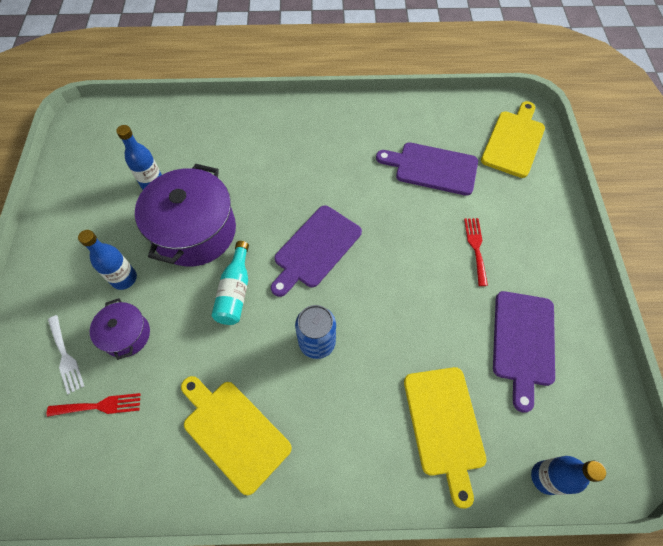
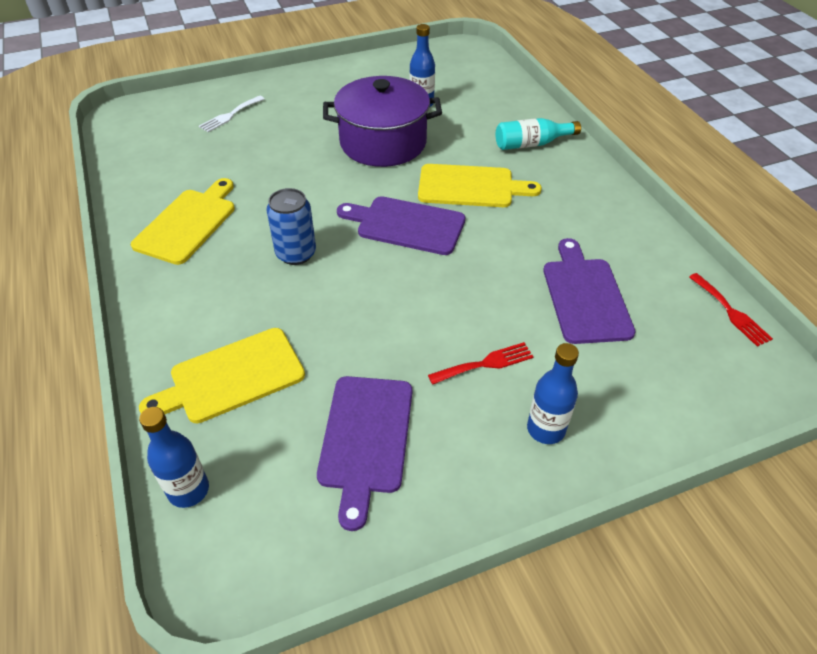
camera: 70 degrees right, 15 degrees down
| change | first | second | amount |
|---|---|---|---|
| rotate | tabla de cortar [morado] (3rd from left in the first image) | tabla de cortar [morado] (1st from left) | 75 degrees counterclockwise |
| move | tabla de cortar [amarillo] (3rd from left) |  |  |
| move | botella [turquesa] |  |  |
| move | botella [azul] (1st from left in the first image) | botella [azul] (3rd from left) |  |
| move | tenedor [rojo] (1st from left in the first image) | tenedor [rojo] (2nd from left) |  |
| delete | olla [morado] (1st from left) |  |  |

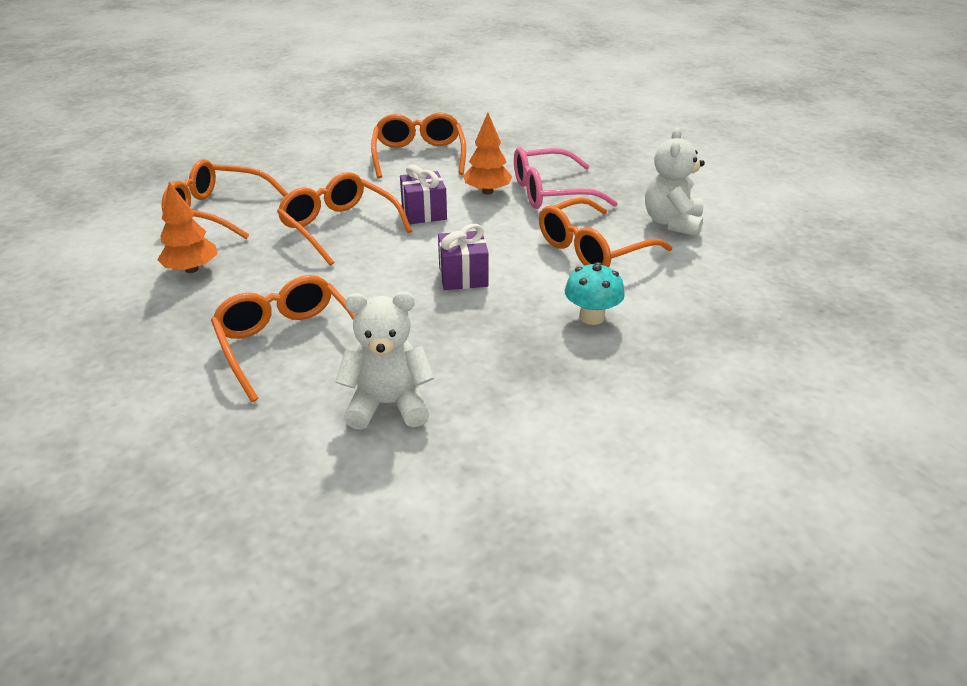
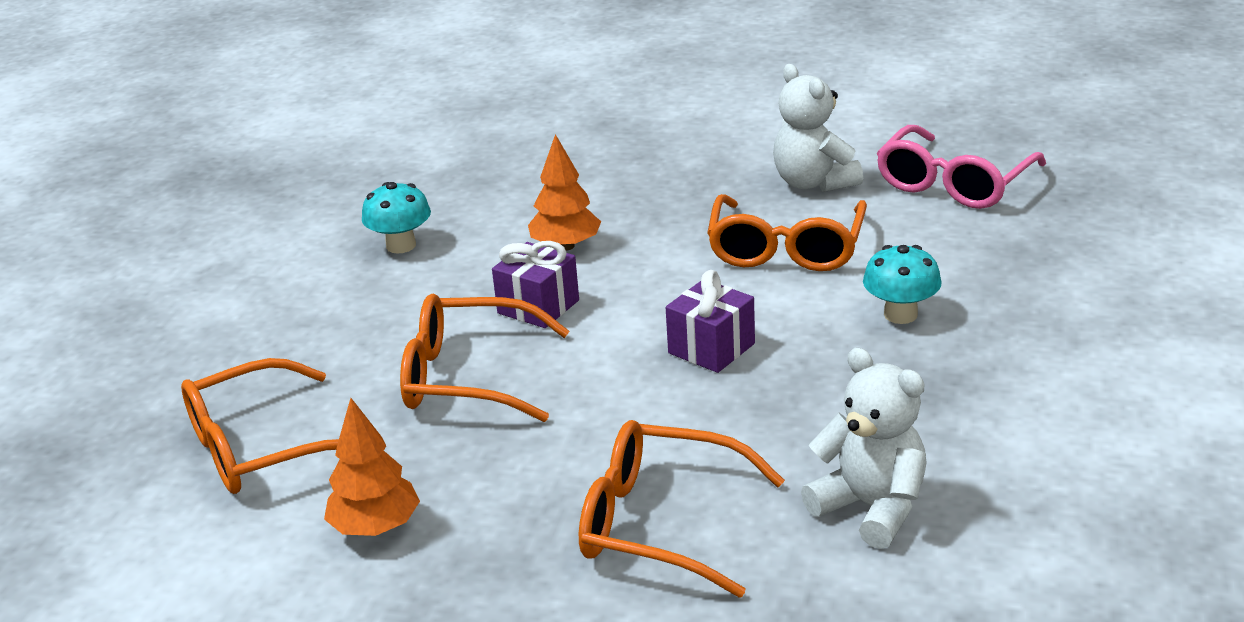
camera: 40 degrees left, 5 degrees down
| change | first | second | amount |
|---|---|---|---|
| replace | gafas [naranja] (4th from left) | seta [turquesa] (1st from left) |  |
| rotate | osito [blanco] (1st from left in the first image) | osito [blanco] (2nd from left) | 90 degrees clockwise |
| move | gafas [rosa] |  |  |

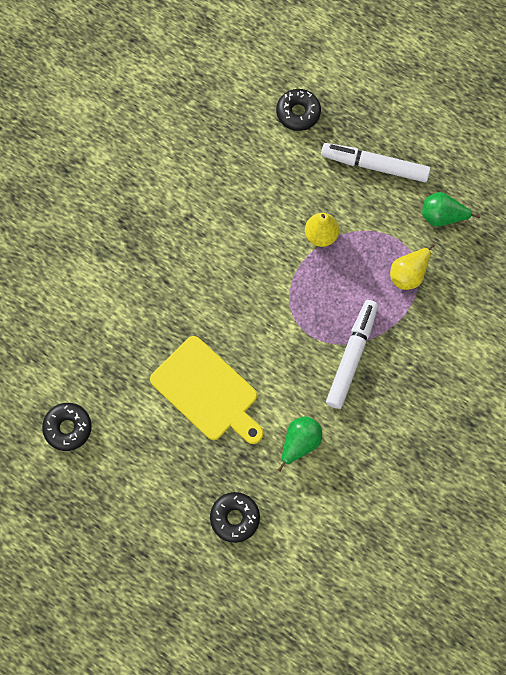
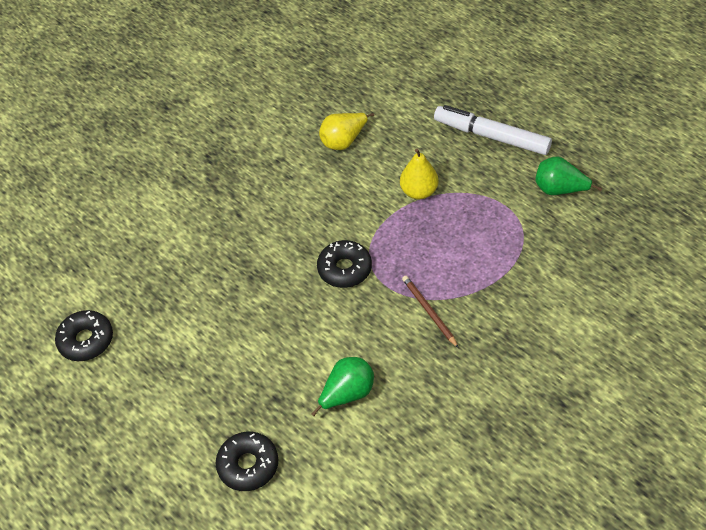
camera: 15 degrees right, 20 degrees down
| change | first | second | amount |
|---|---|---|---|
| move | rosquilla [negro] (3rd from left) |  |  |
| move | pera [amarillo] (2nd from left in the first image) | pera [amarillo] (1st from left) |  |
| replace | rotulador [blanco] (1st from left) | lápiz [marrón] |  |
| delete | tabla de cortar [amarillo] |  |  |

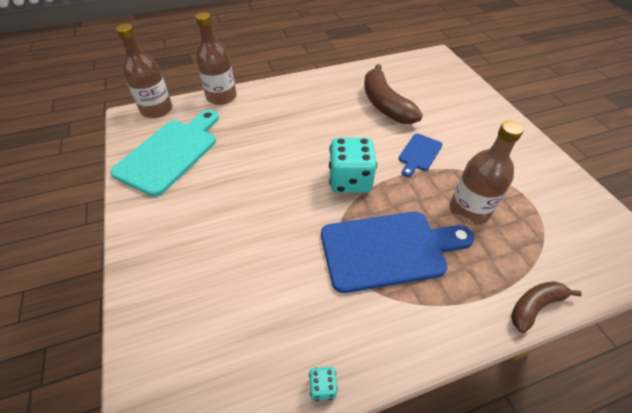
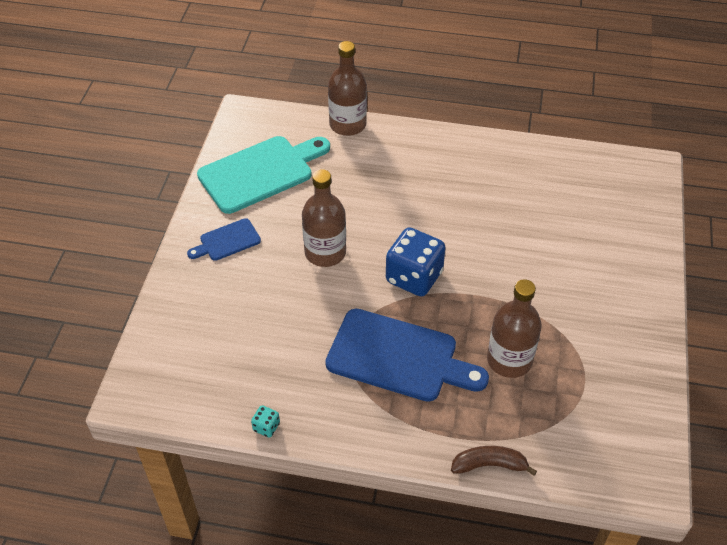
camera: 30 degrees right, 0 degrees up
| change | first | second | amount |
|---|---|---|---|
| move | tabla de cortar [azul] (2nd from left in the first image) | tabla de cortar [azul] (1st from left) |  |
| move | botella [marrón] (1st from left) |  |  |
| recolor | dado [turquesa] (2nd from left) | dado [azul] |  |
| delete | plátano [marrón] (1st from left) |  |  |

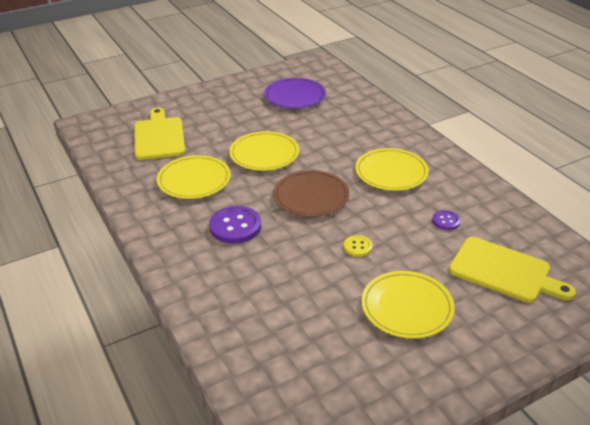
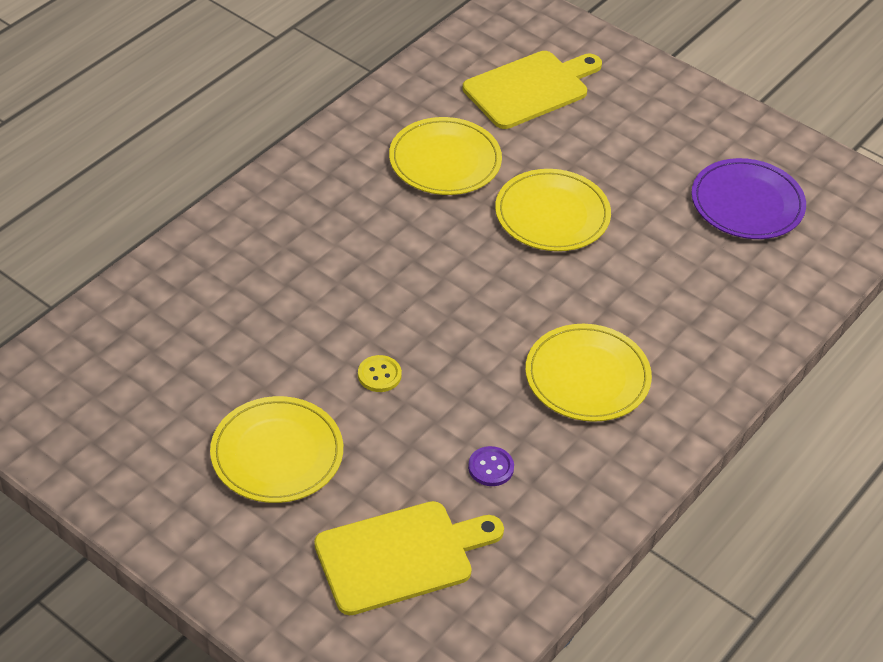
camera: 65 degrees right, 10 degrees up
| change | first | second | amount |
|---|---|---|---|
| rotate | tabla de cortar [amarillo] (2nd from left in the first image) | tabla de cortar [amarillo] (1st from left) | 120 degrees counterclockwise |
| delete | botón [morado] (1st from left) |  |  |
| delete | plato [marrón] |  |  |

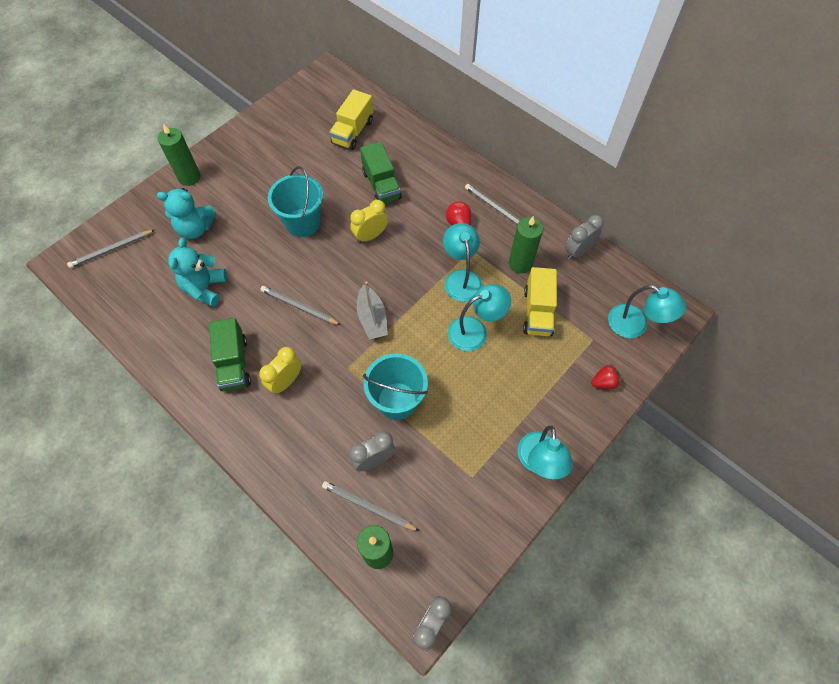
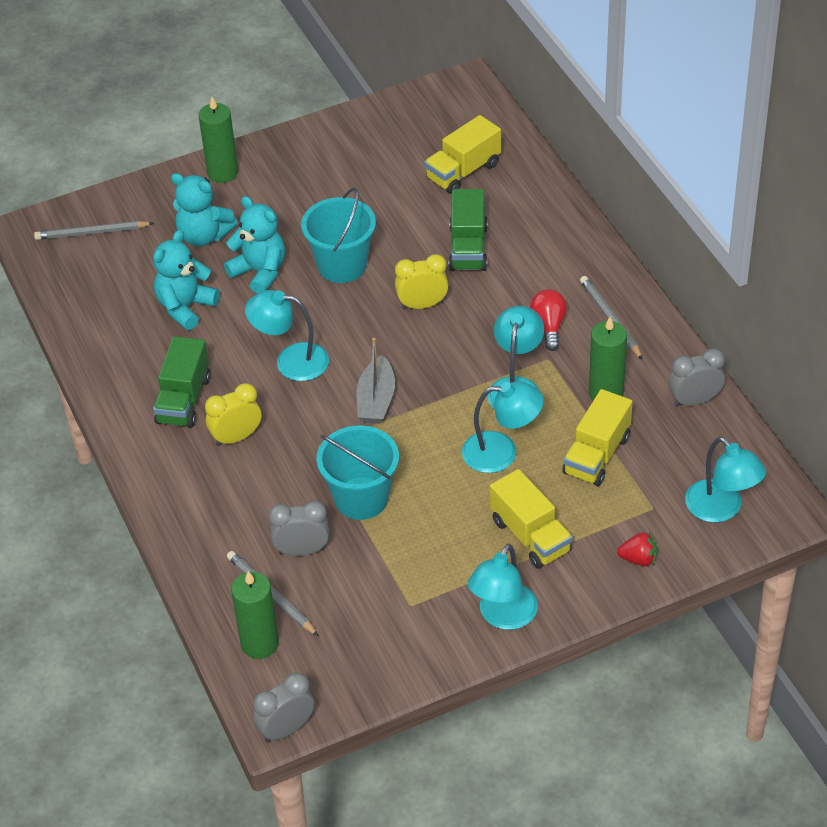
camera: 25 degrees right, 15 degrees down
| change | first | second | amount |
|---|---|---|---|
| insert |  | osito [turquesa] (3rd from left) |  |
| replace | lápiz [gris] (2nd from left) | lámpara [turquesa] (1st from left) |  |
| insert |  | camión [amarillo] (2nd from left) |  |

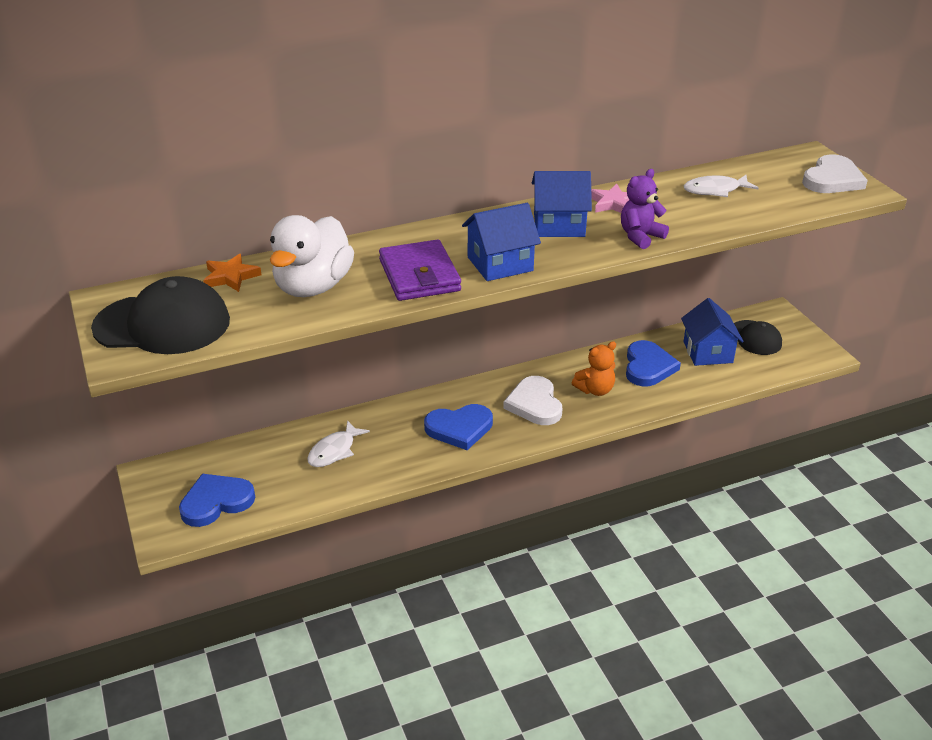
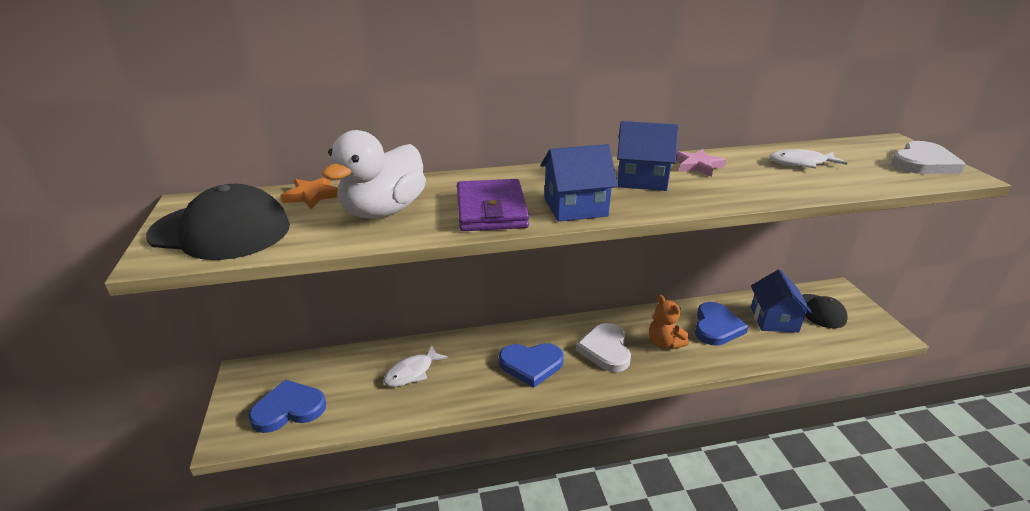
camera: 10 degrees right, 5 degrees down
| change | first | second | amount |
|---|---|---|---|
| rotate | osito [naranja] |  | 75 degrees clockwise |
| delete | osito [morado] |  |  |

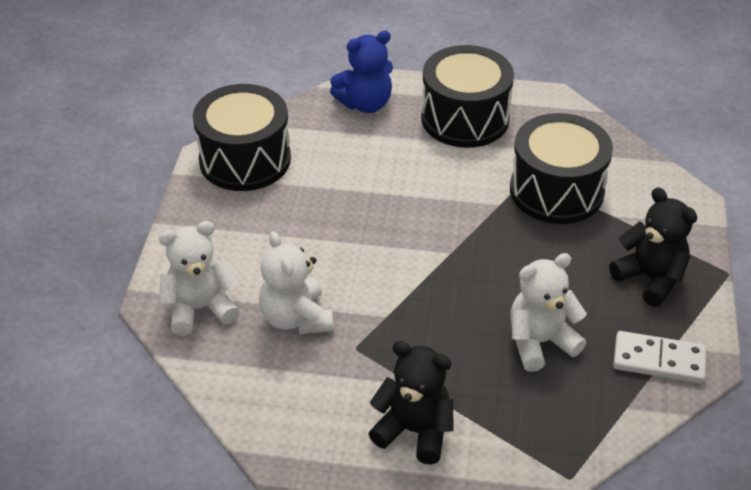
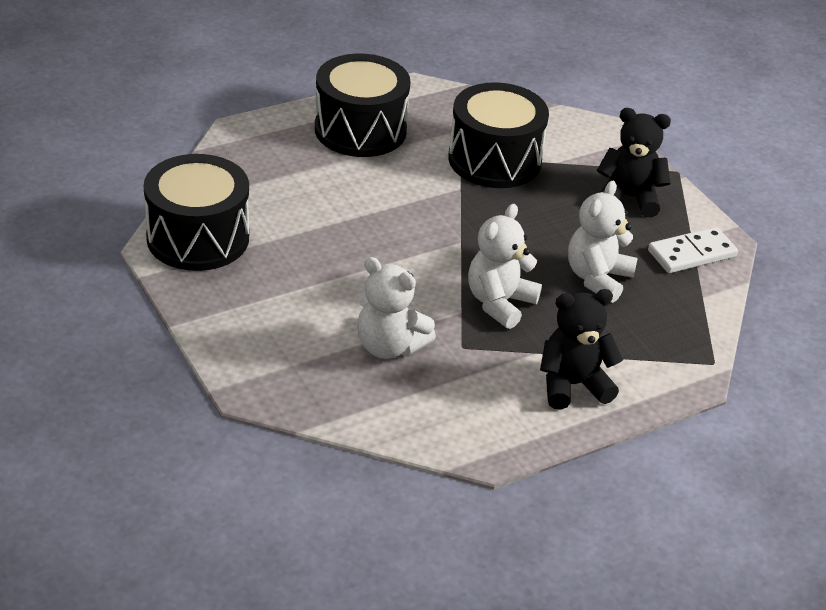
camera: 40 degrees left, 5 degrees down
| change | first | second | amount |
|---|---|---|---|
| move | osito [blanco] (1st from left in the first image) | osito [blanco] (2nd from left) |  |
| delete | osito [azul] |  |  |

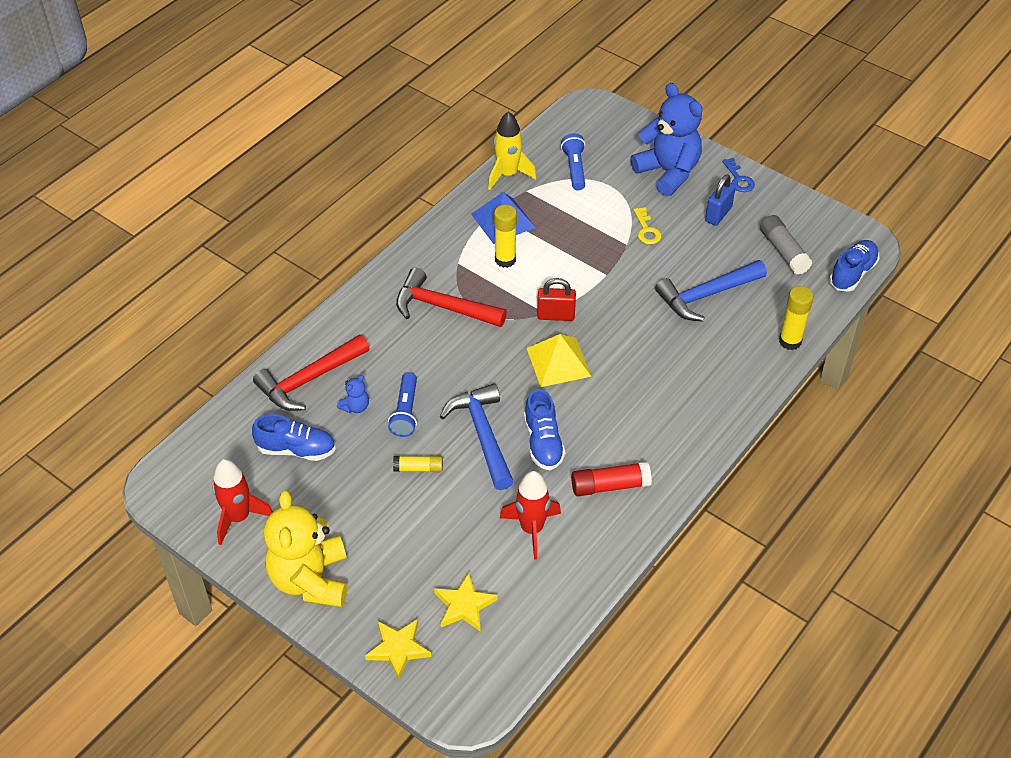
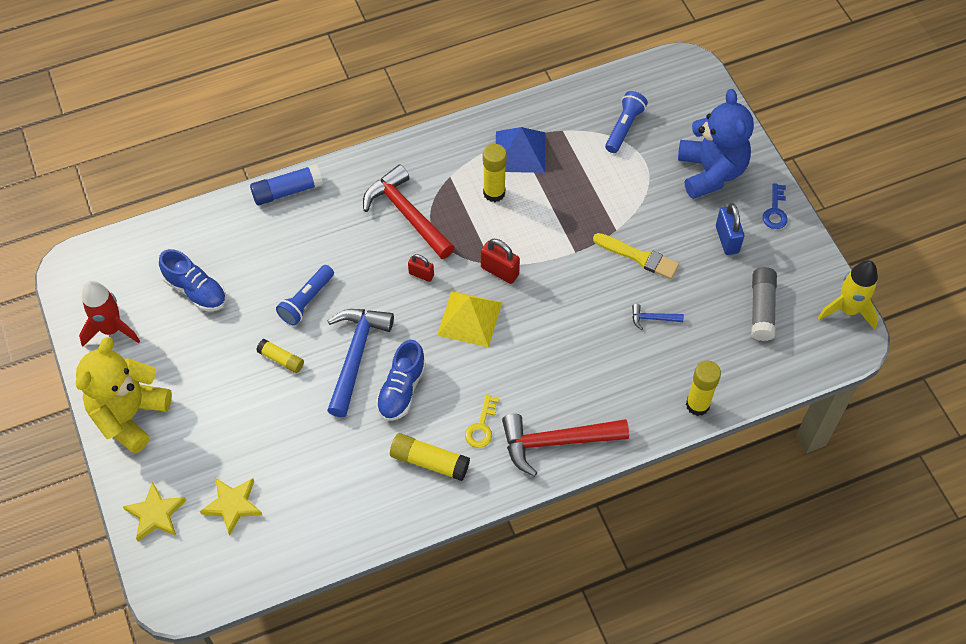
camera: 30 degrees right, 10 degrees up
| change | first | second | amount |
|---|---|---|---|
| insert |  | barra de pegamento [azul] |  |
| recolor | barra de pegamento [rojo] | barra de pegamento [amarillo] (2nd from left) |  |
| insert |  | candado [rojo] (1st from left) |  |
| move | llave [amarillo] |  |  |
| move | martillo [rojo] (1st from left in the first image) | martillo [rojo] (2nd from left) |  |
| insert |  | pincel [amarillo] |  |
| resize | martillo [azul] (2nd from left) |  | x0.44 |
| rotate | candado [azul] |  | 75 degrees counterclockwise |
| move | cohete [amarillo] |  |  |
| delete | osito [azul] (1st from left) |  |  |
| delete | cohete [rojo] (2nd from left) |  |  |
| delete | zapato [azul] (3rd from left) |  |  |

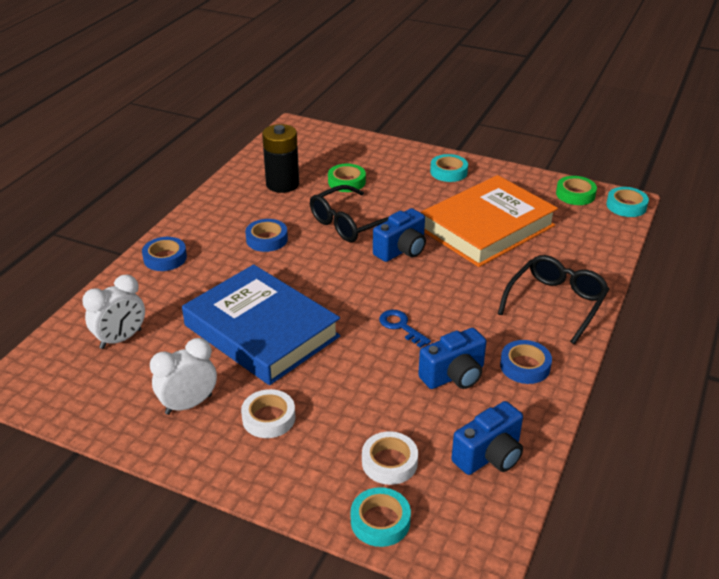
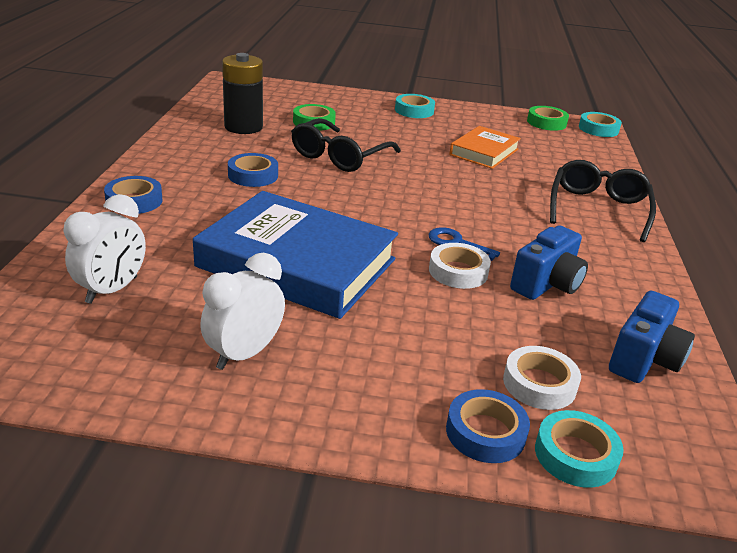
camera: 20 degrees left, 5 degrees down
| change | first | second | amount |
|---|---|---|---|
| move | cinta adhesiva [blanco] (1st from left) |  |  |
| move | cinta adhesiva [azul] (3rd from left) |  |  |
| resize | libro [naranja] |  | x0.53 |
| delete | cámara [azul] (1st from left) |  |  |

